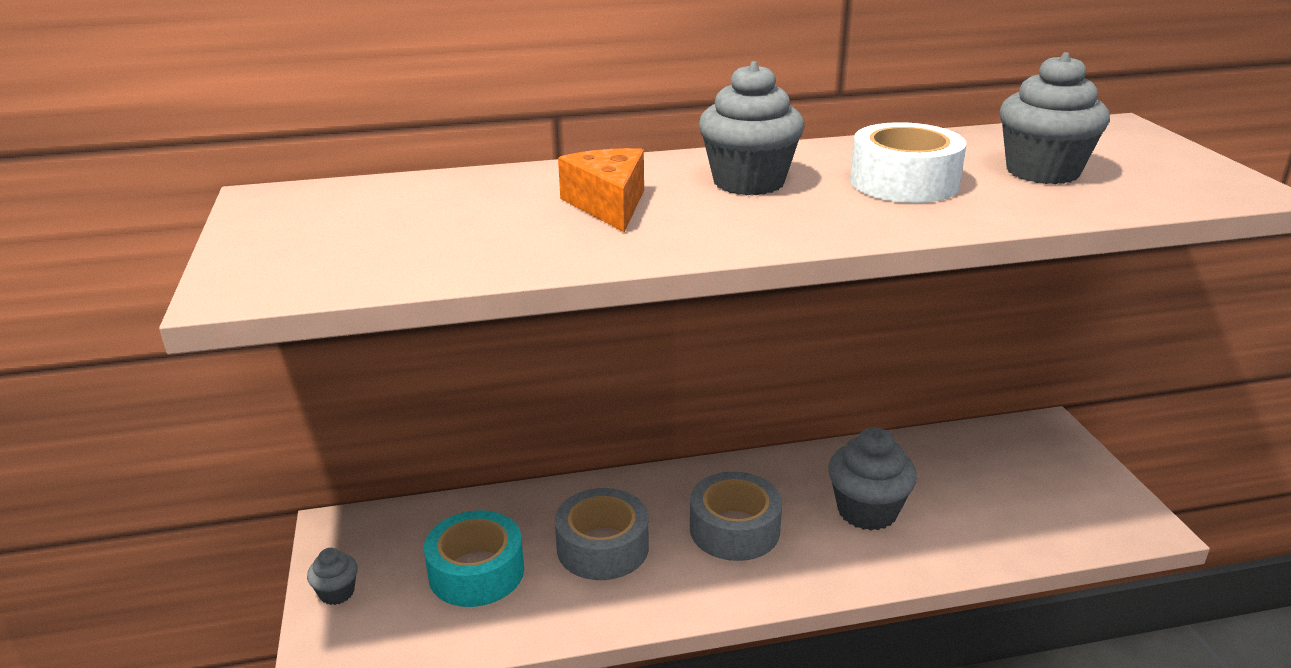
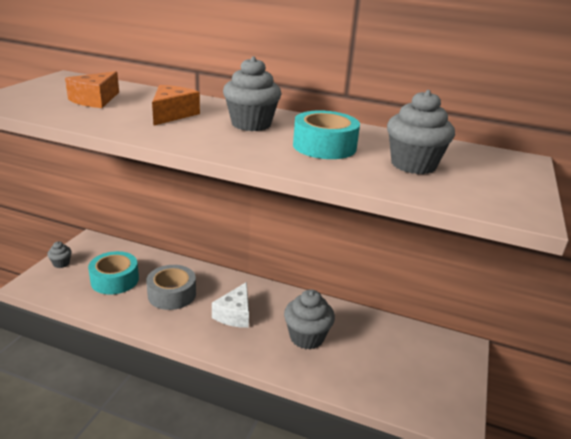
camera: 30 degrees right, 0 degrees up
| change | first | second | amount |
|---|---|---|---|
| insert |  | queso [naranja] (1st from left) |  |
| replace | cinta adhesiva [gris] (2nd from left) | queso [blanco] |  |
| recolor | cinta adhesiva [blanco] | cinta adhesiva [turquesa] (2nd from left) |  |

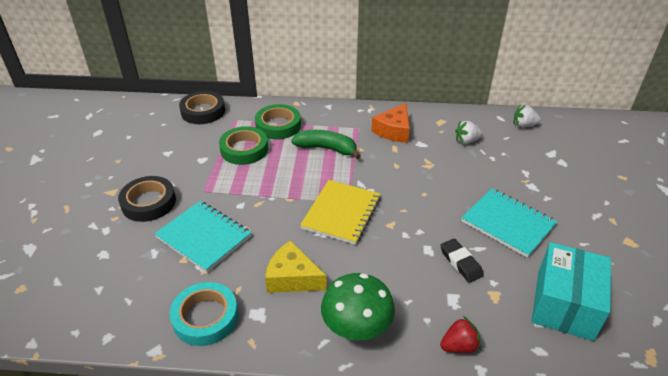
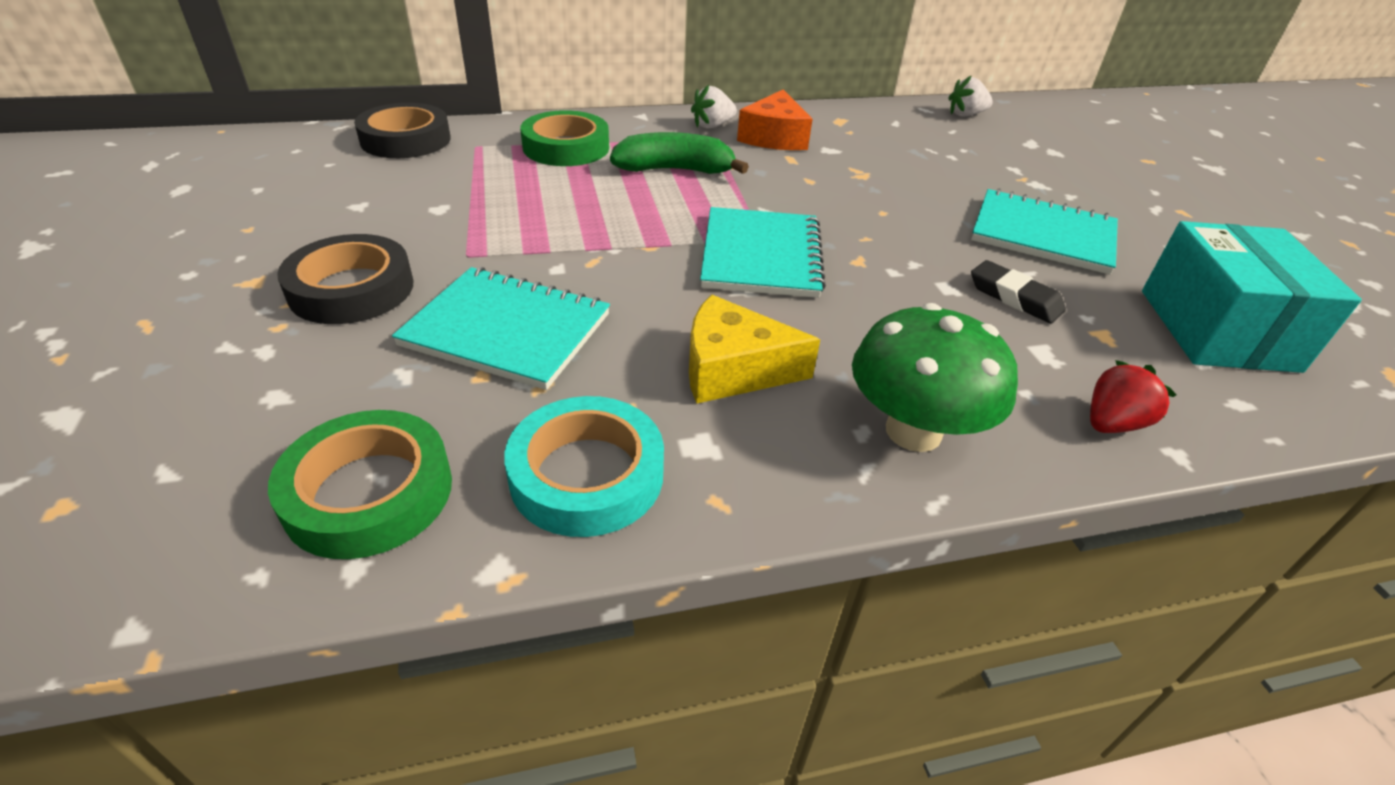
camera: 20 degrees left, 0 degrees up
| change | first | second | amount |
|---|---|---|---|
| move | cinta adhesiva [verde] (1st from left) |  |  |
| move | fresa [blanco] (1st from left) |  |  |
| recolor | cuaderno [amarillo] | cuaderno [turquesa] (2nd from left) |  |

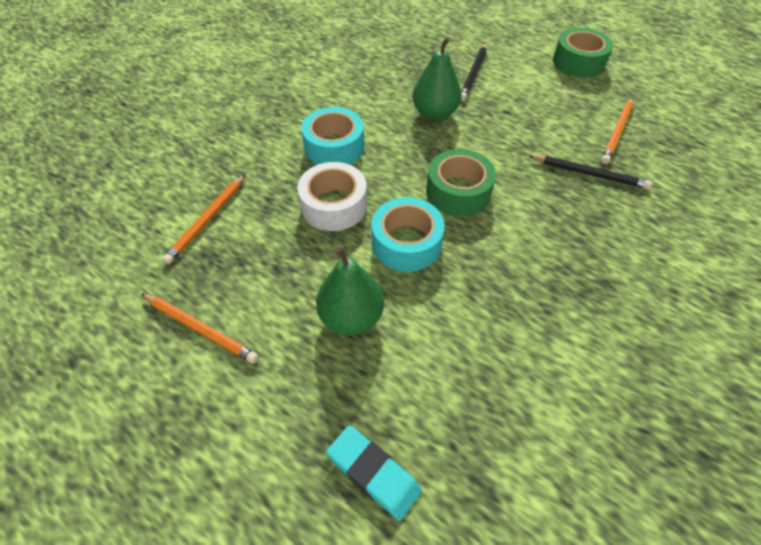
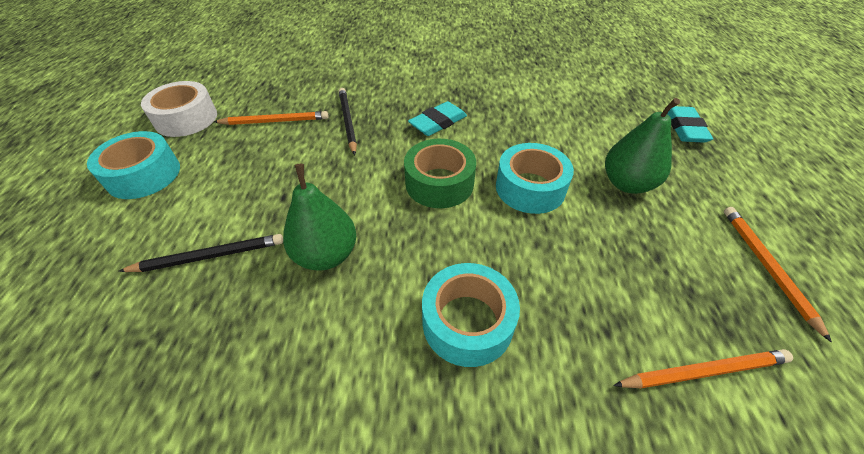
camera: 125 degrees left, 5 degrees down
| change | first | second | amount |
|---|---|---|---|
| recolor | cinta adhesiva [verde] (2nd from left) | cinta adhesiva [turquesa] (1st from left) |  |
| move | cinta adhesiva [blanco] |  |  |
| insert |  | goma de borrar [turquesa] (1st from left) |  |

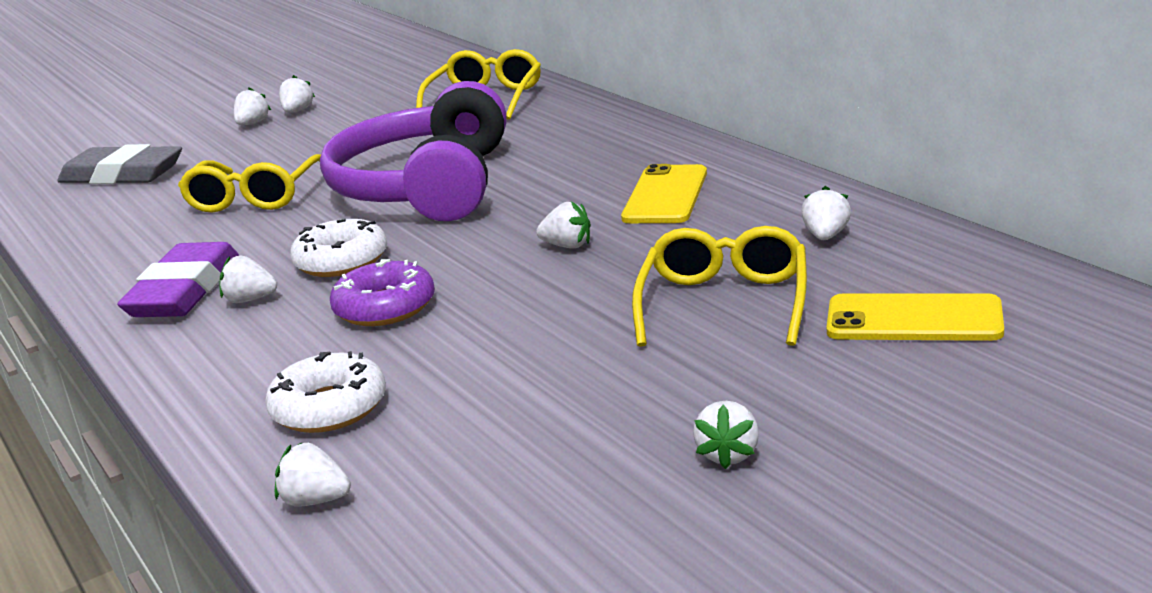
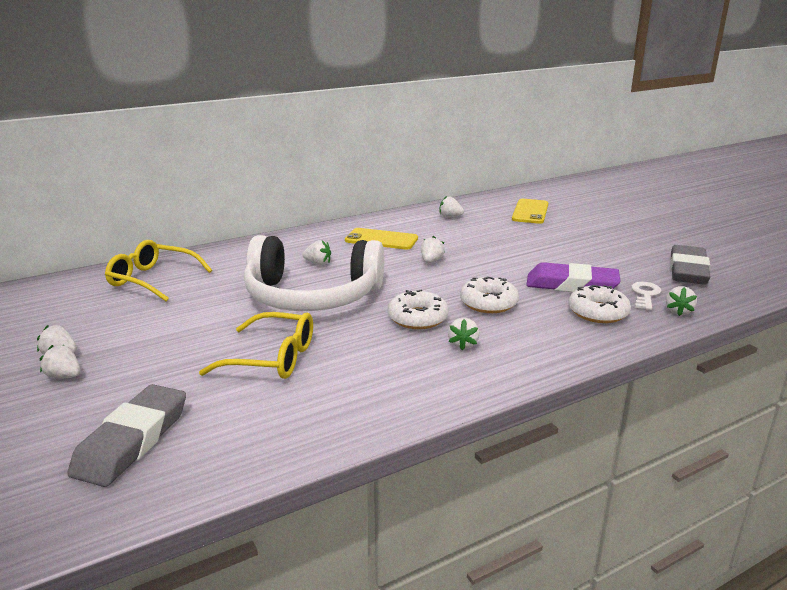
camera: 90 degrees left, 0 degrees up
| change | first | second | amount |
|---|---|---|---|
| recolor | auriculares [morado] | auriculares [blanco] |  |
| move | fresa [blanco] (6th from left in the first image) | fresa [blanco] (3rd from left) |  |
| recolor | rosquilla [morado] | rosquilla [blanco] (2nd from left) |  |
| move | goma de borrar [morado] |  |  |
| insert |  | llave [blanco] |  |
| insert |  | goma de borrar [gris] (2nd from left) |  |
| delete | gafas [amarillo] (3rd from left) |  |  |

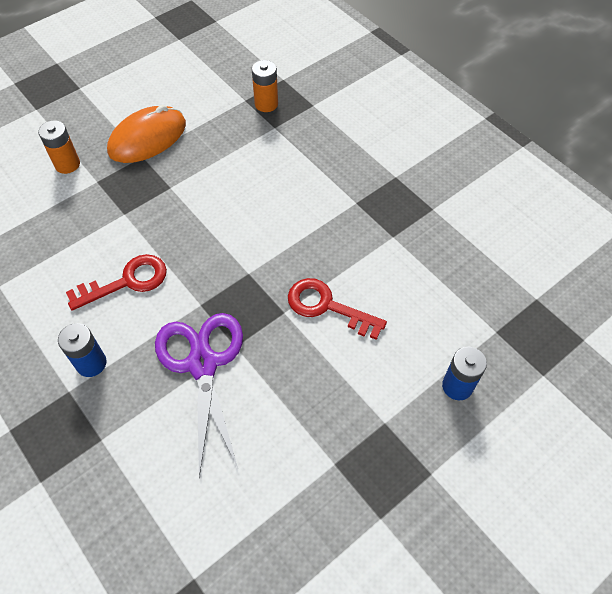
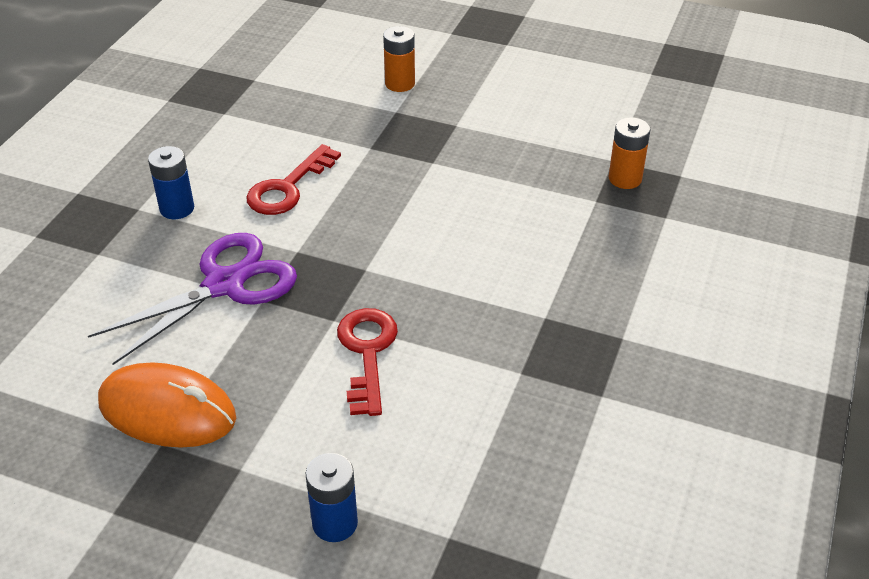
camera: 60 degrees right, 15 degrees down
| change | first | second | amount |
|---|---|---|---|
| move | ratón [naranja] |  |  |
| rotate | llave [rojo] (1st from left) |  | 90 degrees clockwise |

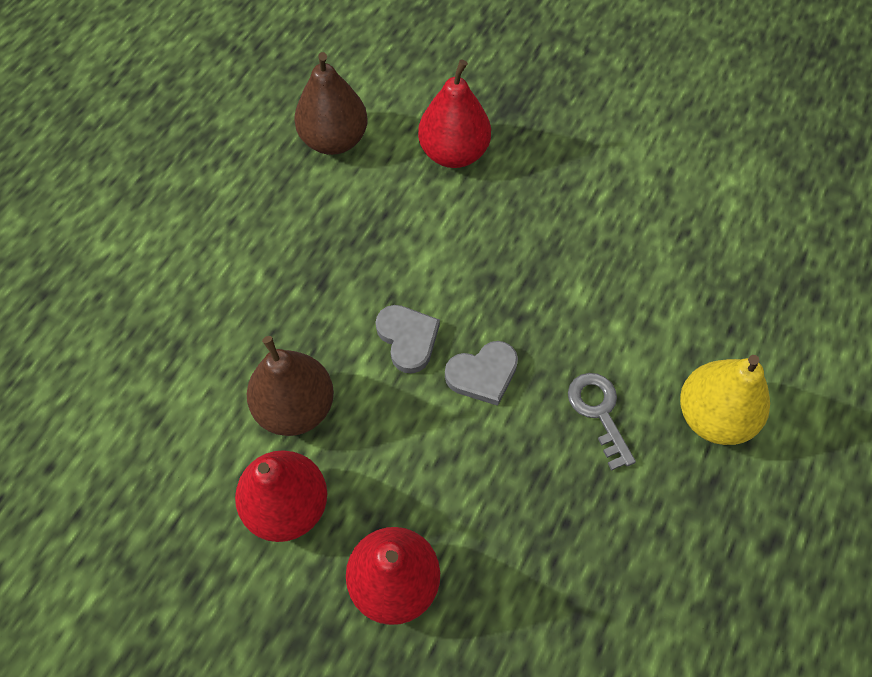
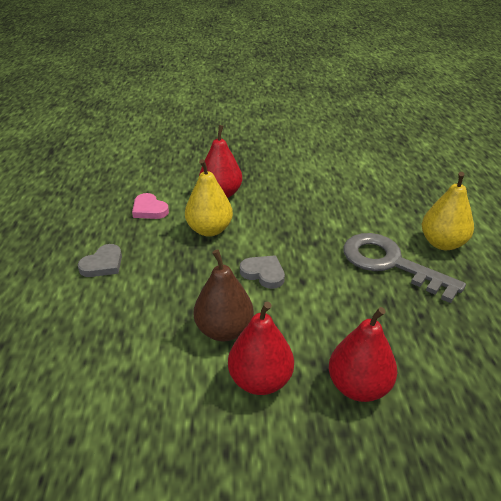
camera: 30 degrees left, 25 degrees down
| change | first | second | amount |
|---|---|---|---|
| move | corazón [gris] (2nd from left in the first image) | corazón [gris] (1st from left) |  |
| replace | pera [marrón] (2nd from left) | corazón [rosa] |  |
| insert |  | pera [amarillo] (1st from left) |  |
| resize | llave [gris] |  | x1.94 |

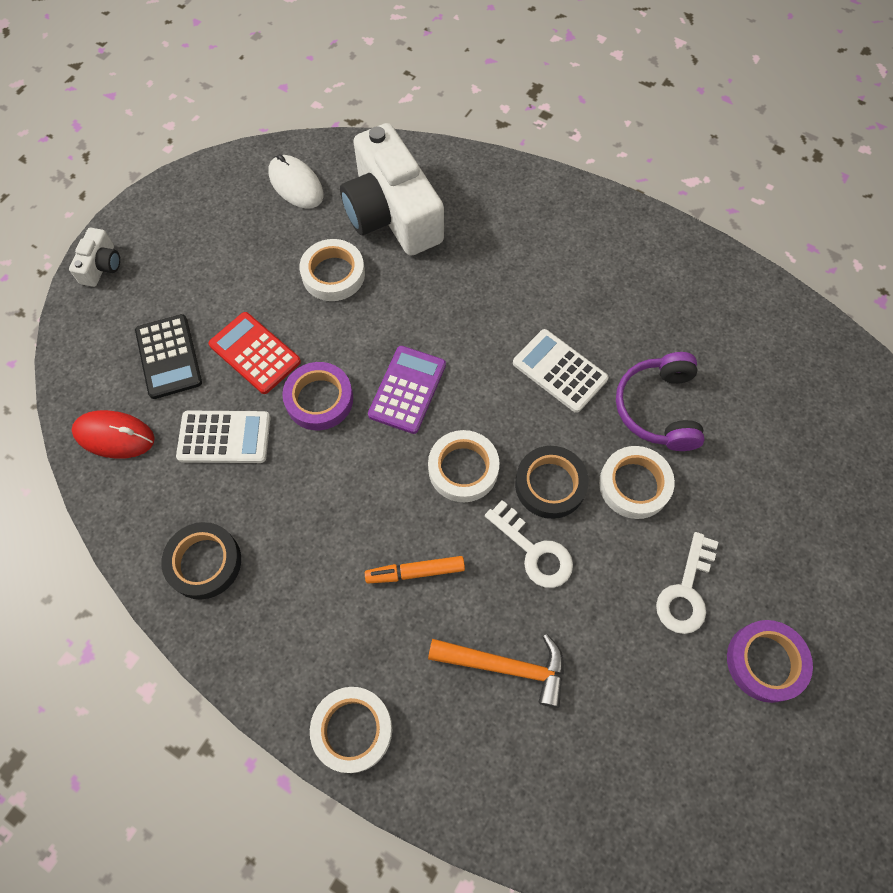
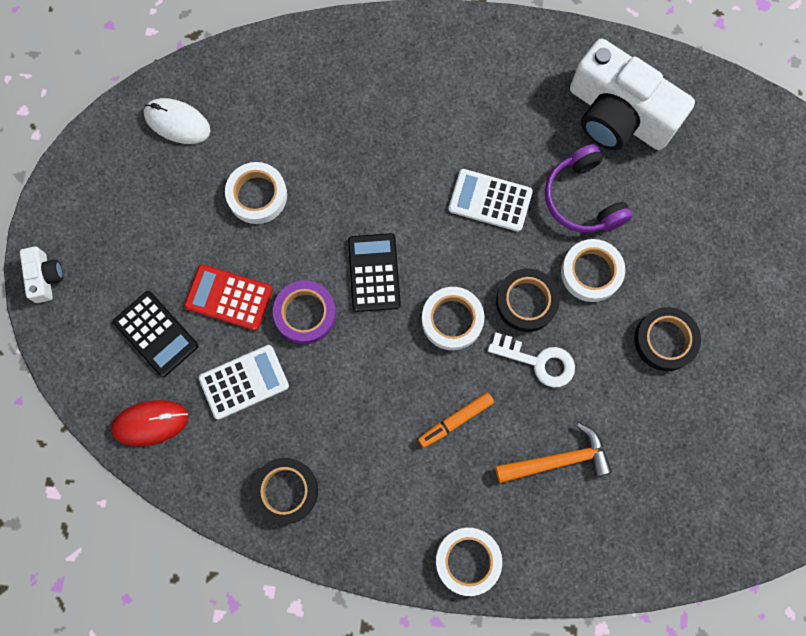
camera: 25 degrees left, 10 degrees up
| change | first | second | amount |
|---|---|---|---|
| recolor | calculadora [morado] | calculadora [negro] (2nd from left) |  |
| move | cámara [blanco] (2nd from left) |  |  |
| replace | llave [blanco] (2nd from left) | cinta adhesiva [negro] (3rd from left) |  |
| delete | cinta adhesiva [morado] (2nd from left) |  |  |

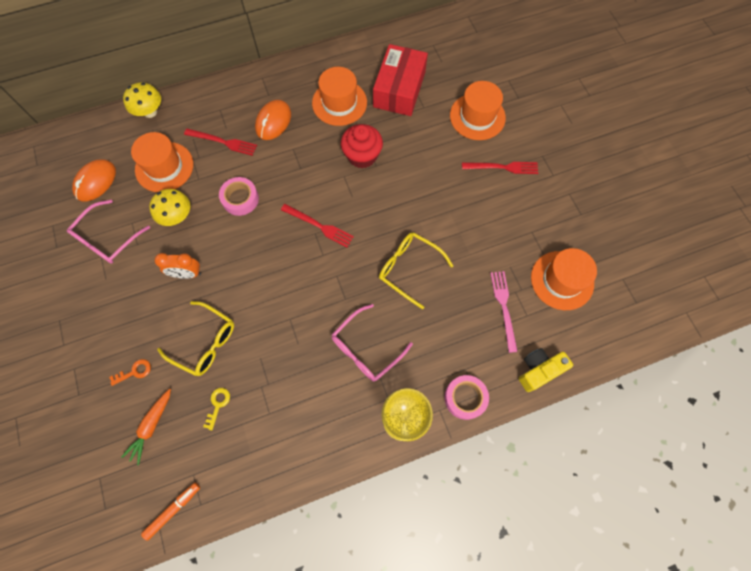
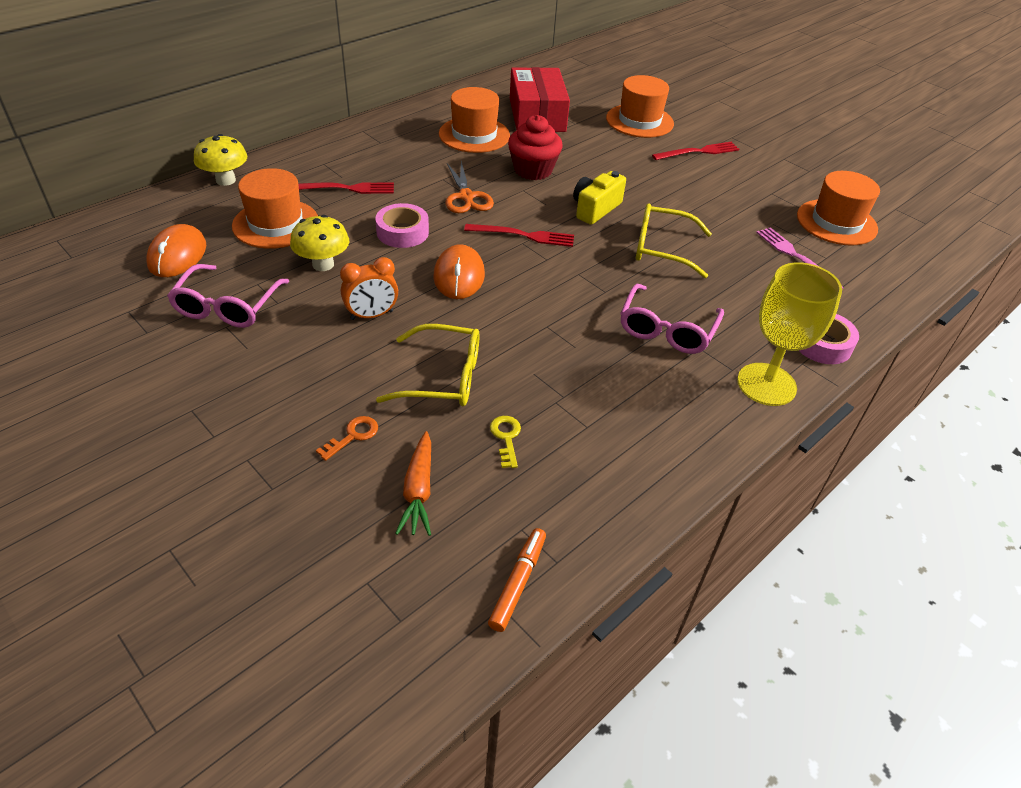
camera: 25 degrees left, 25 degrees down
| change | first | second | amount |
|---|---|---|---|
| move | ratón [naranja] (2nd from left) |  |  |
| insert |  | tijeras [naranja] |  |
| move | cámara [amarillo] |  |  |

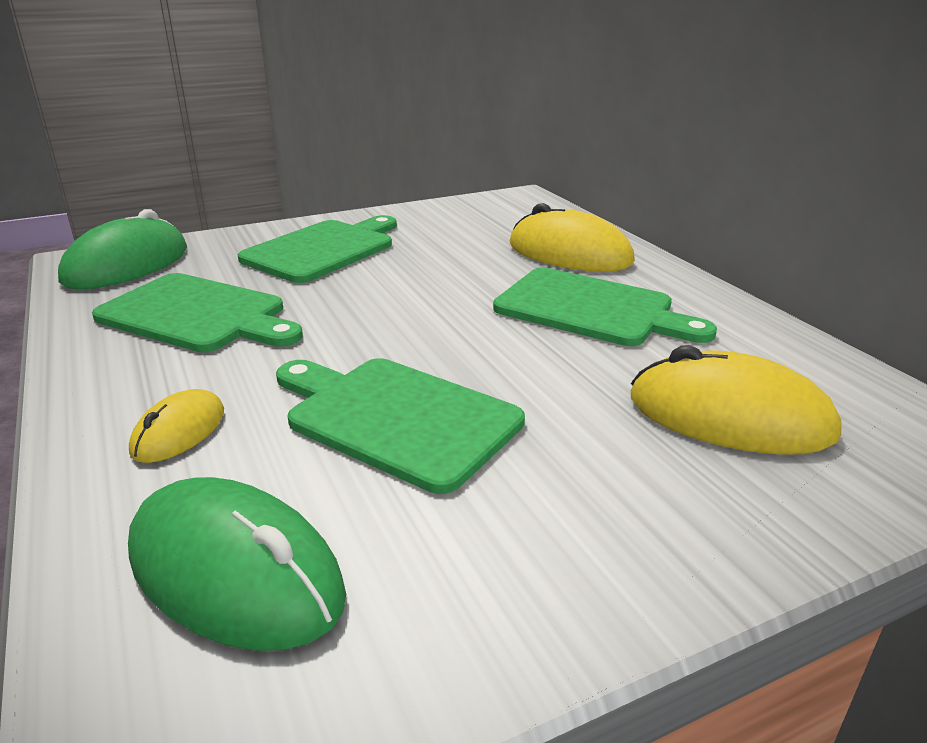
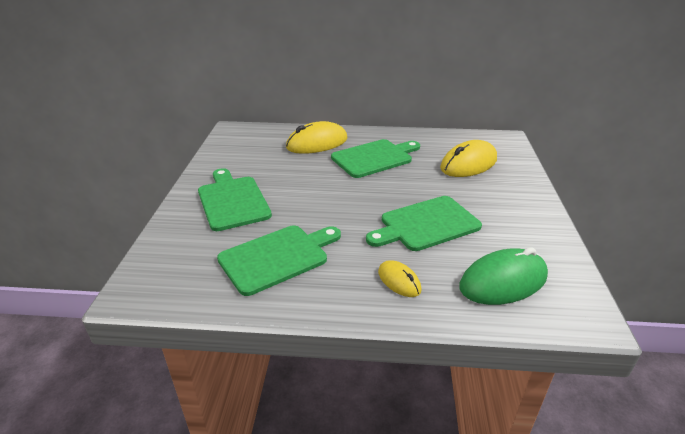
camera: 60 degrees left, 5 degrees up
| change | first | second | amount |
|---|---|---|---|
| delete | ratón [verde] (1st from left) |  |  |

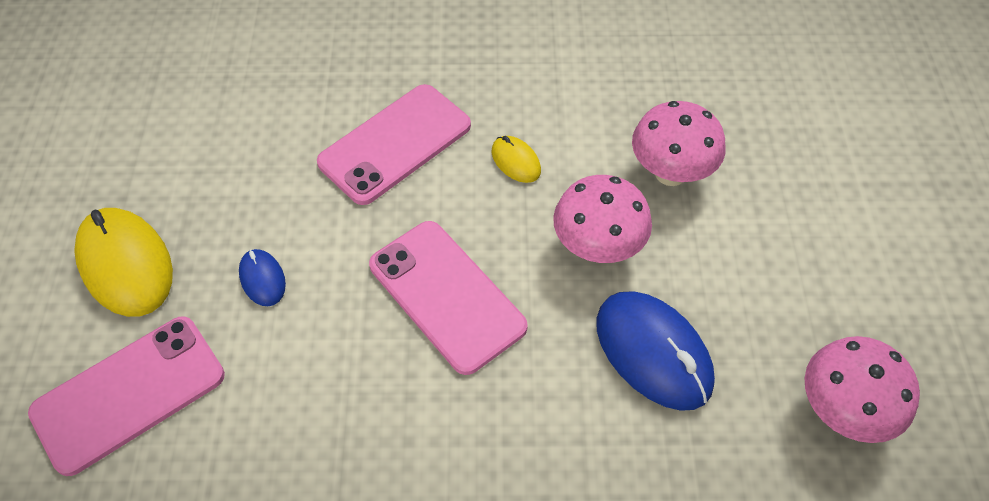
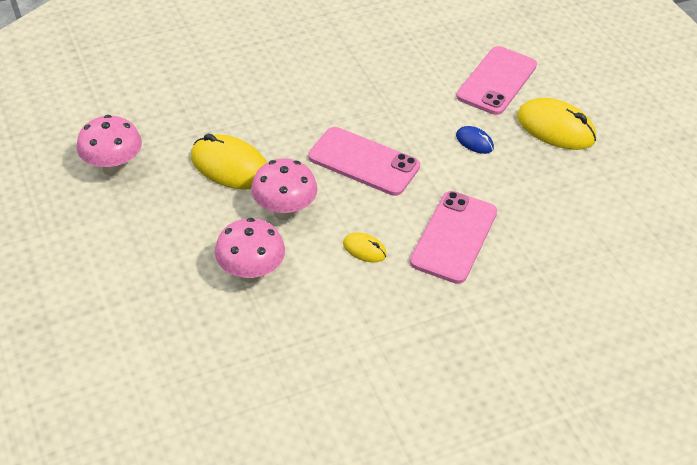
camera: 155 degrees right, 10 degrees down
| change | first | second | amount |
|---|---|---|---|
| recolor | ratón [azul] (2nd from left) | ratón [amarillo] (1st from left) |  |

